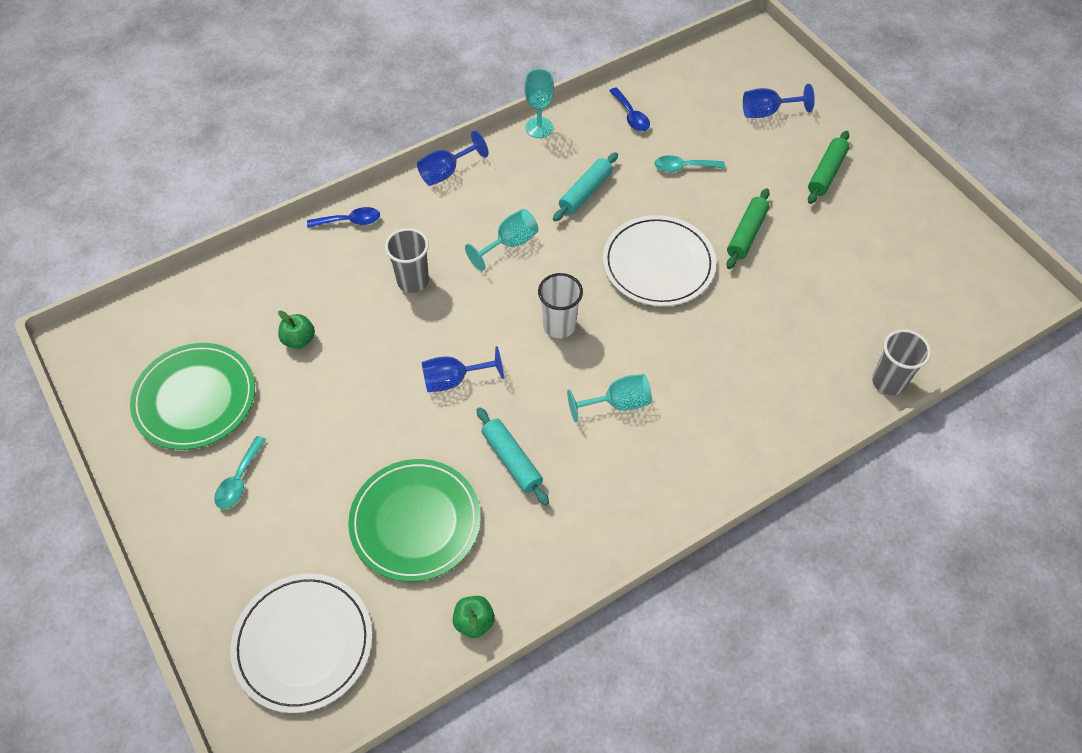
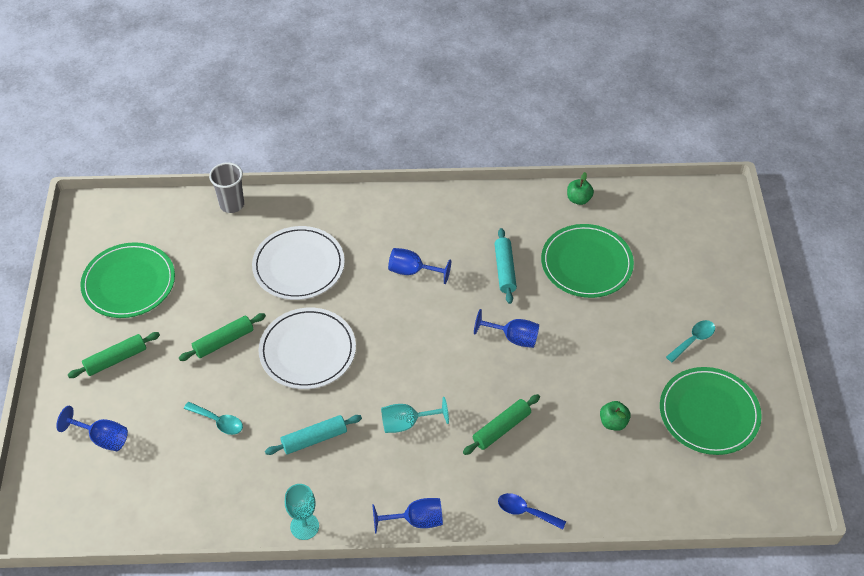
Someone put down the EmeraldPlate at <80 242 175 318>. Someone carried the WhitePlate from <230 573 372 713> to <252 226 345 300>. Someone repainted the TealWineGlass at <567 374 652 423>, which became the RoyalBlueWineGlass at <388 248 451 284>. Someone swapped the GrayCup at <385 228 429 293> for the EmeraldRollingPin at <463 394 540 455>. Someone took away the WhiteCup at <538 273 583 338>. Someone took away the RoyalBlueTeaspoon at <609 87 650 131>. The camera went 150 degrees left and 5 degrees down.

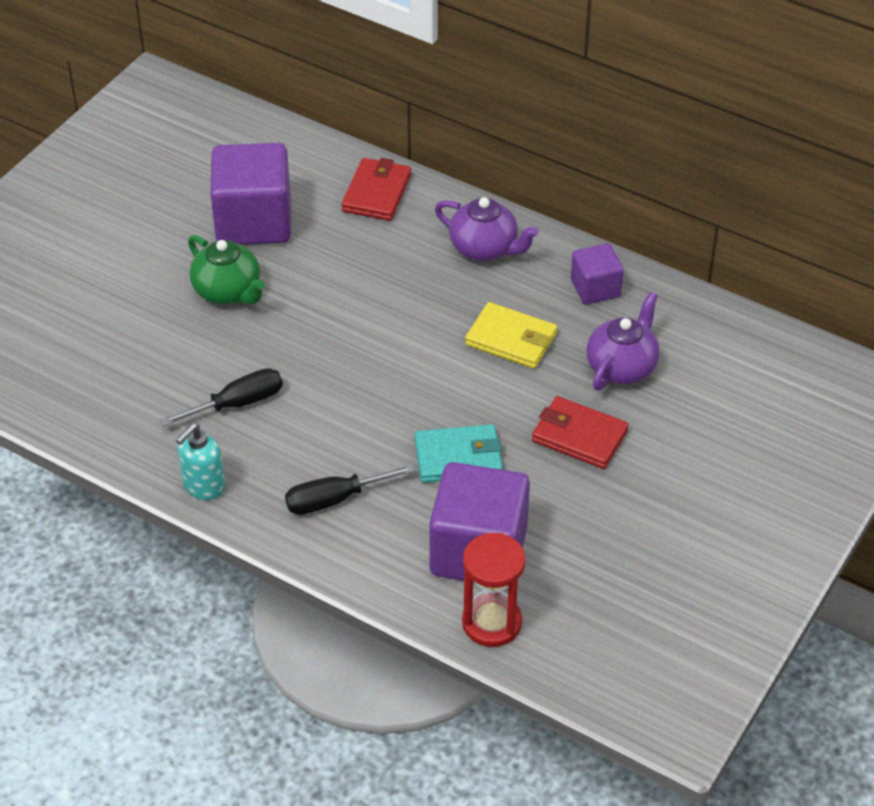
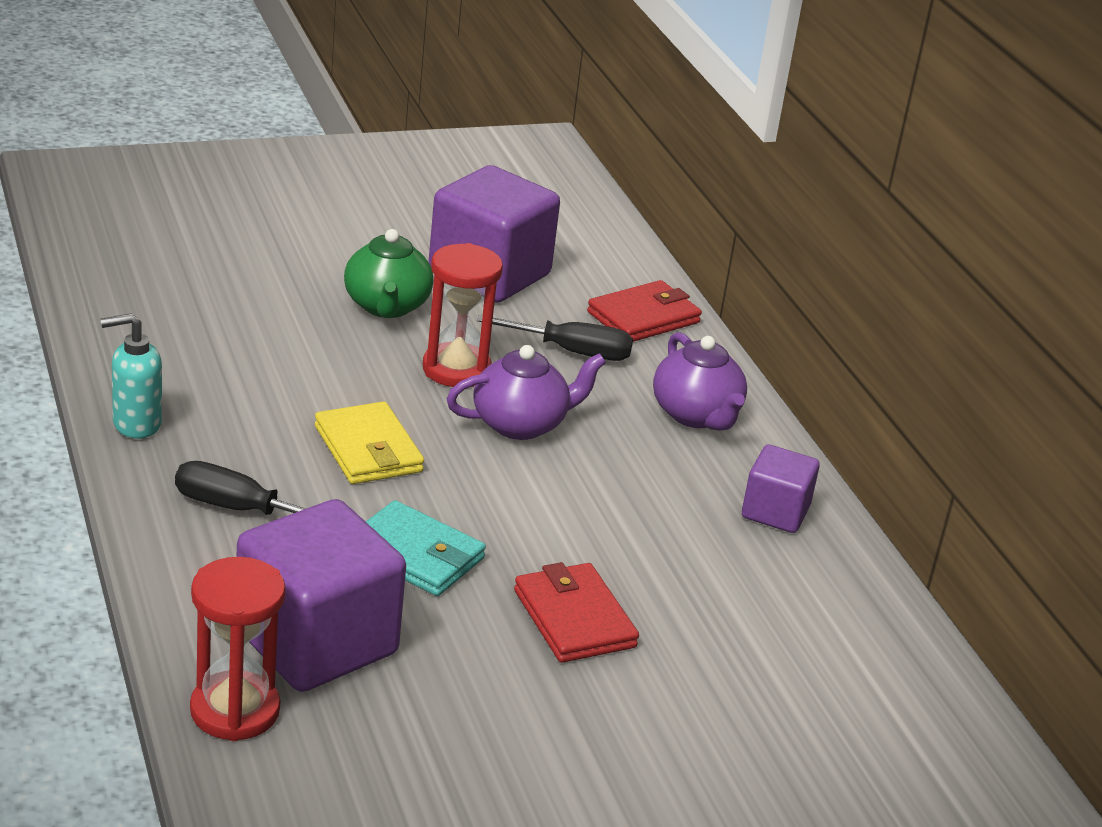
Someone carried the YellowWallet from <465 302 557 369> to <315 401 424 484>. Someone put down the RedHourglass at <423 243 503 387>. Someone carried the VioletTeaPot from <586 292 660 391> to <447 345 606 440>. Someone carried the EbonyScrewdriver from <160 368 283 426> to <477 315 633 361>. The camera went 35 degrees right and 15 degrees down.

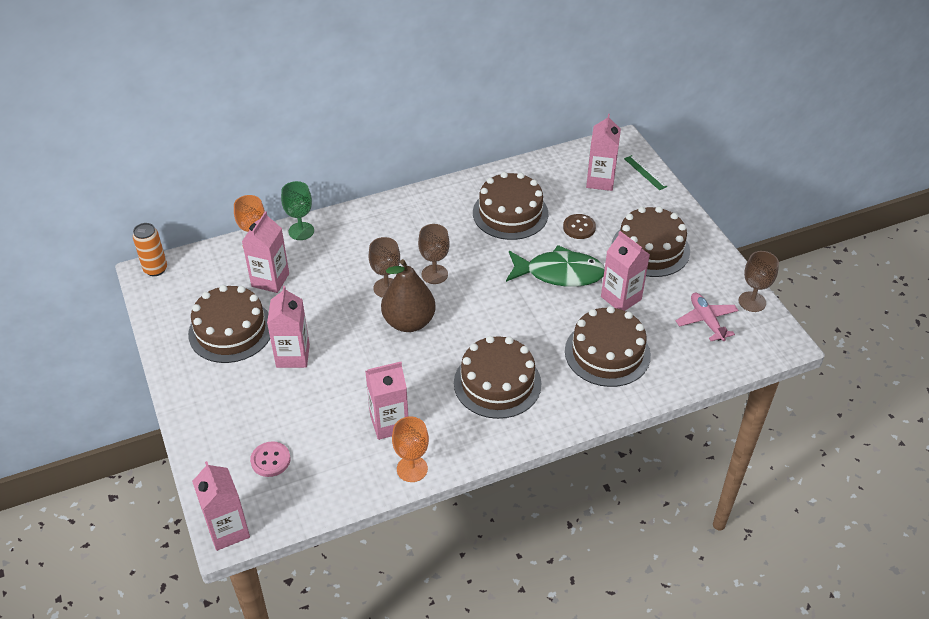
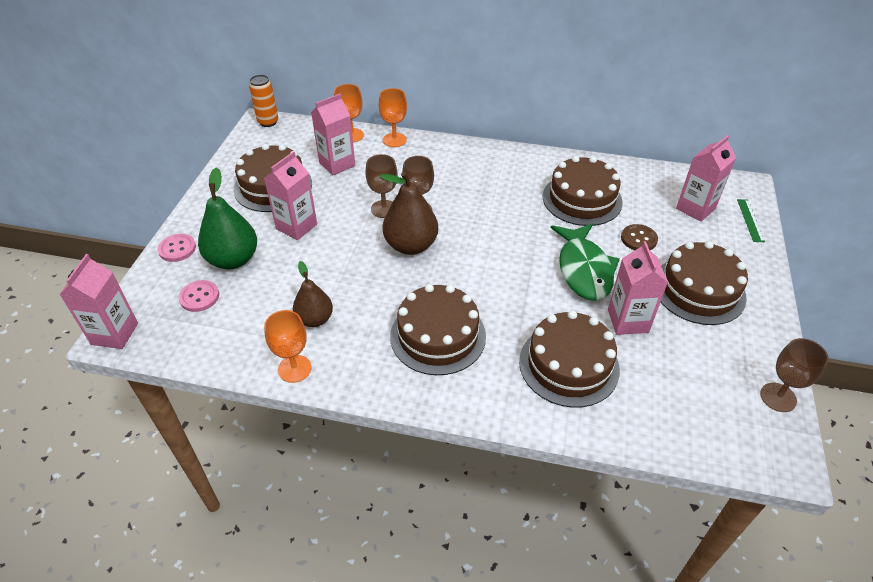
Someone put down the PinkButton at <158 234 196 262>. Someone put down the EmeraldToyPear at <198 167 257 270>. Someone swapped the PinkJuiceCarton at <365 362 408 440> for the RussetToyPear at <293 261 333 327>. Someone carried the RussetWineGlass from <418 224 450 284> to <365 154 398 218>. Someone repainted the EmeraldWineGlass at <281 181 314 240>, which became the OrangeColouredWineGlass at <379 88 407 147>. Someone rotated the EmeraldToyFish at <506 245 605 287> by 45 degrees clockwise. Someone took away the PinkPlane at <676 293 739 341>. The camera went 35 degrees right and 0 degrees up.

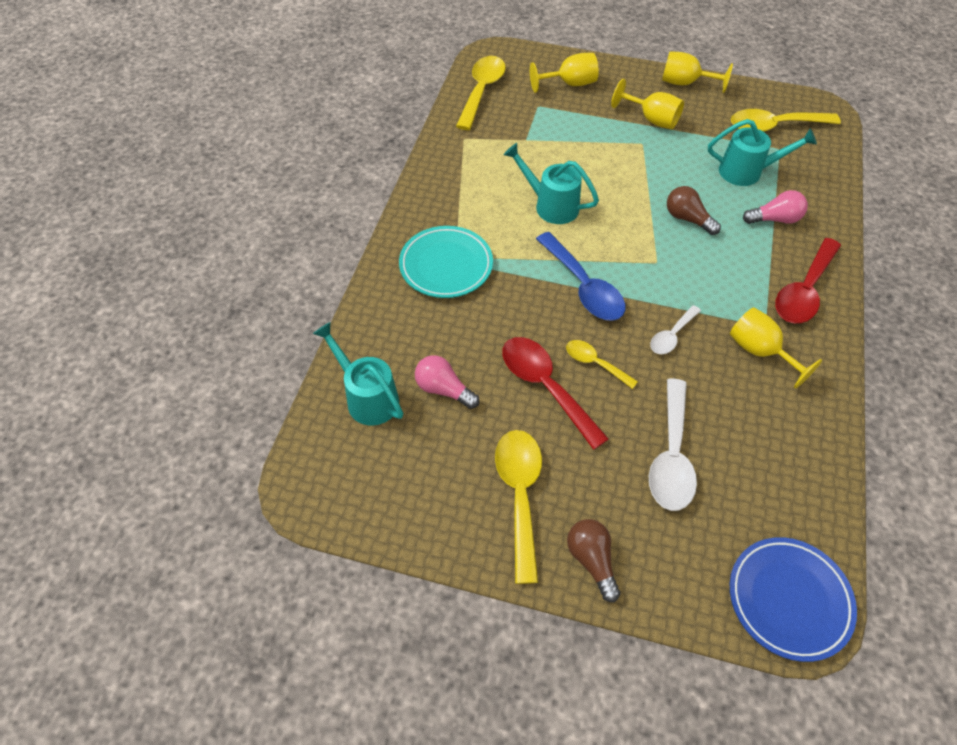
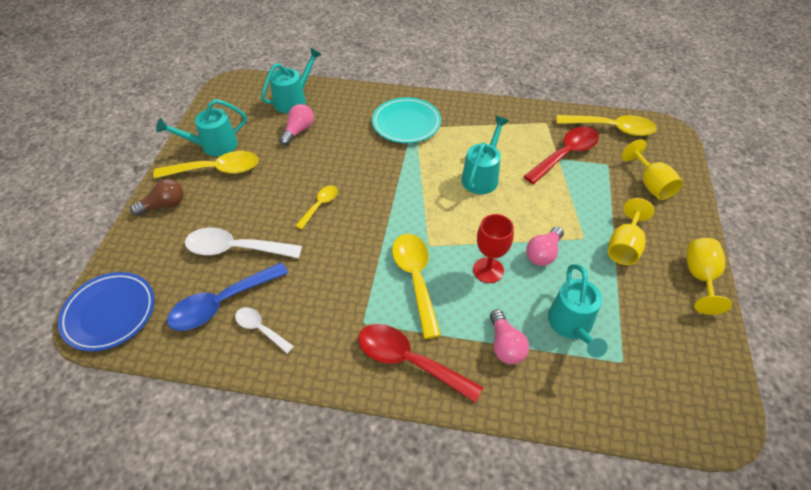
Someone put down the TealWateringCan at <156 99 247 156>. Someone carried the RoyalBlueTeaspoon from <536 232 625 321> to <167 262 288 331>. Someone carried the WhiteTeaspoon from <650 305 701 354> to <235 307 294 354>. Someone carried the YellowTeaspoon from <731 109 841 132> to <392 234 441 339>. Someone swapped the RussetLightBulb at <667 186 721 235> for the RedWineGlass at <473 214 514 283>. Someone carried the RedTeaspoon from <502 337 609 450> to <523 127 599 184>. Someone put down the PinkLightBulb at <526 227 564 266>. Someone took away the YellowWineGlass at <730 308 822 389>. The camera went 85 degrees right and 5 degrees down.

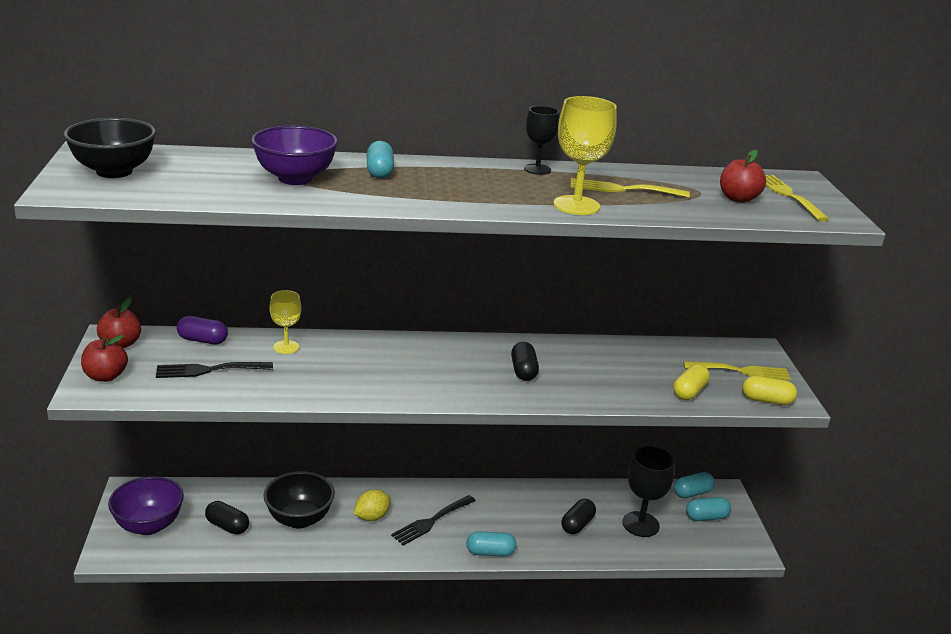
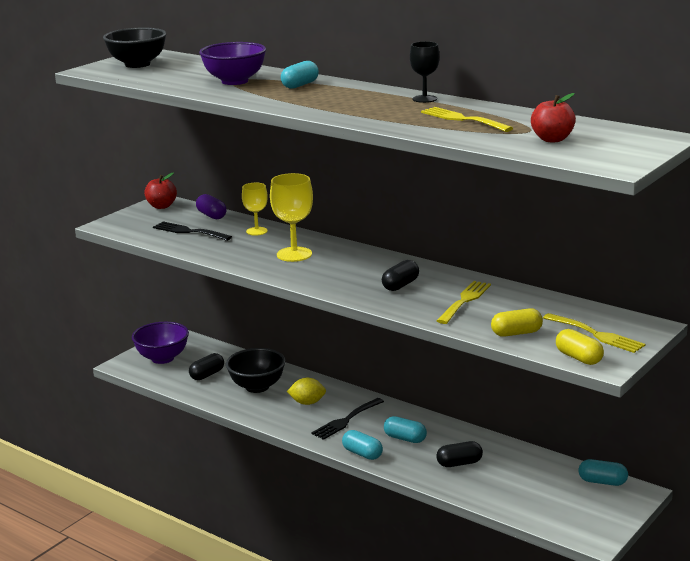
Someone rotated the EbonyCapsule at <205 501 249 535> by 60 degrees clockwise. Someone carried the YellowWineGlass from <553 96 617 215> to <270 173 313 262>. Someone rotated the EbonyTableFork at <391 495 476 546> by 45 degrees counterclockwise. Someone carried the TealCapsule from <686 497 731 521> to <384 416 427 443>. Someone carried the YellowTableFork from <765 175 829 221> to <437 281 491 324>. Someone took away the RedAppleFruit at <81 335 128 382>. Someone took away the EbonyWineGlass at <622 446 675 537>. The camera went 45 degrees right and 5 degrees down.

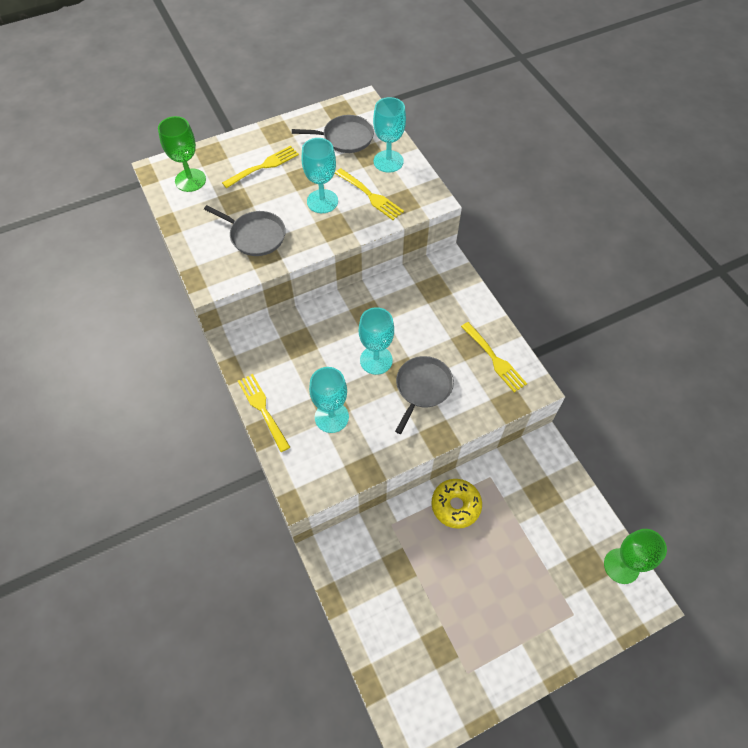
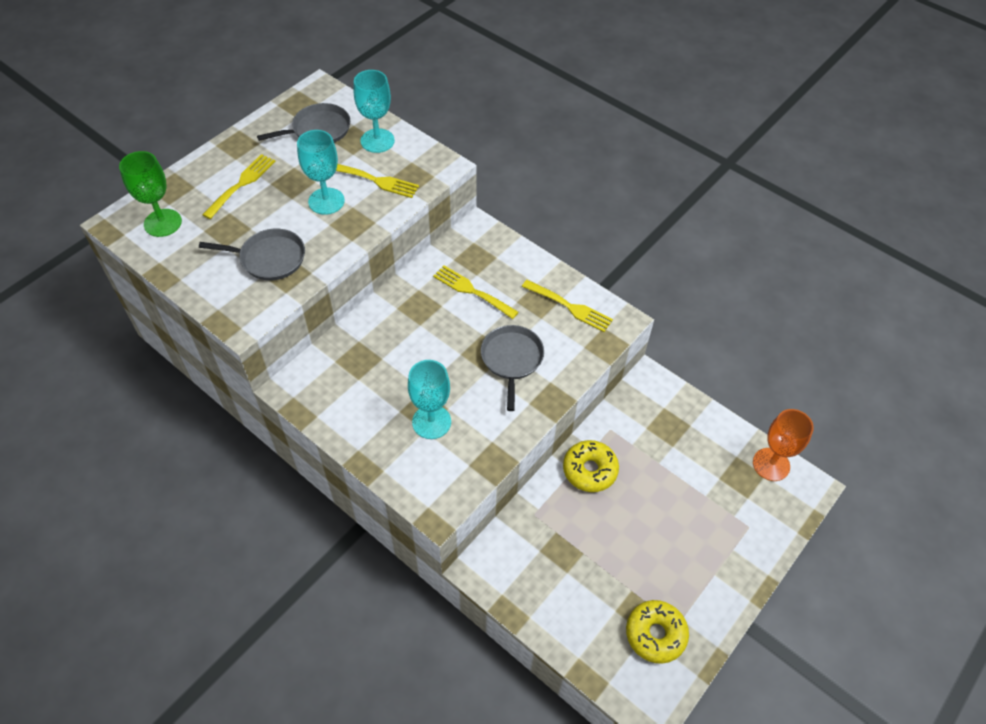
Someone carried the YellowTableFork from <238 374 290 452> to <433 265 519 319>. Someone put down the YellowDoughnut at <626 600 689 664>. Someone repainted the EmeraldWineGlass at <604 529 667 584>, which became the OrangeColouredWineGlass at <753 409 814 481>. Someone took away the TealWineGlass at <359 307 394 375>. The camera went 25 degrees left and 5 degrees down.

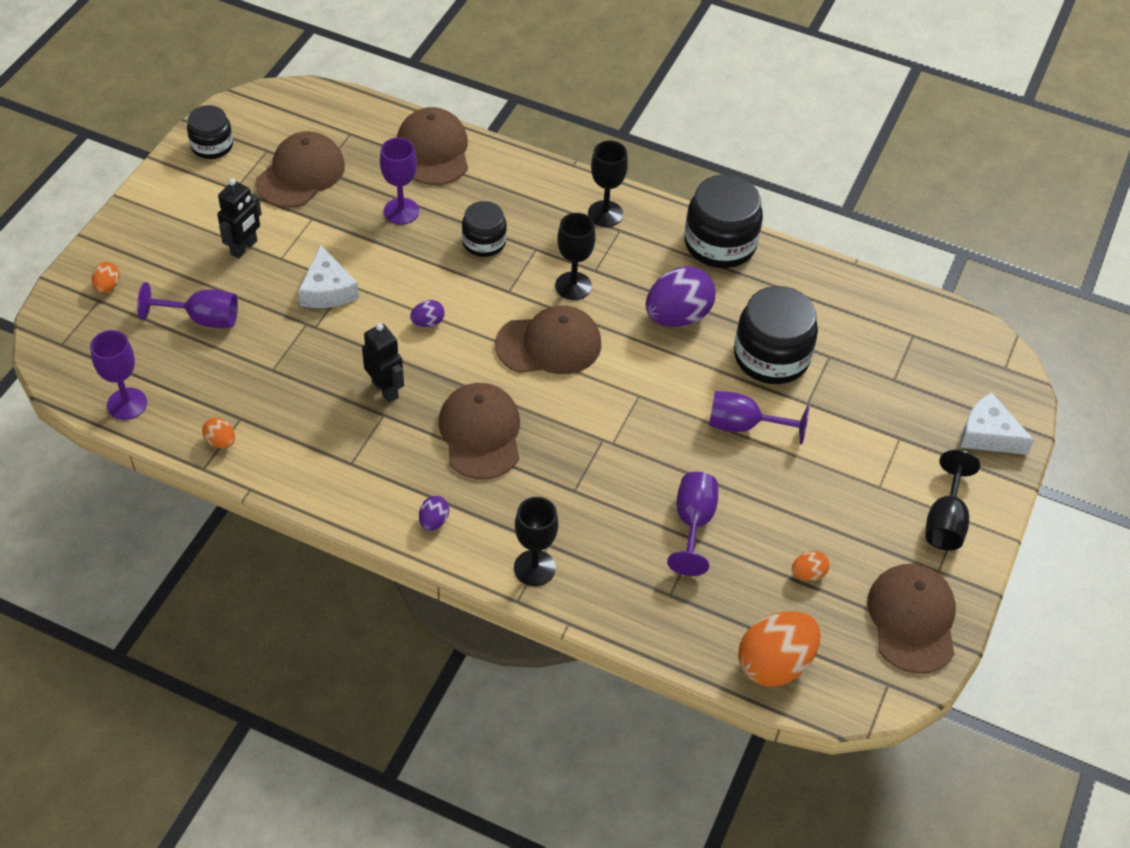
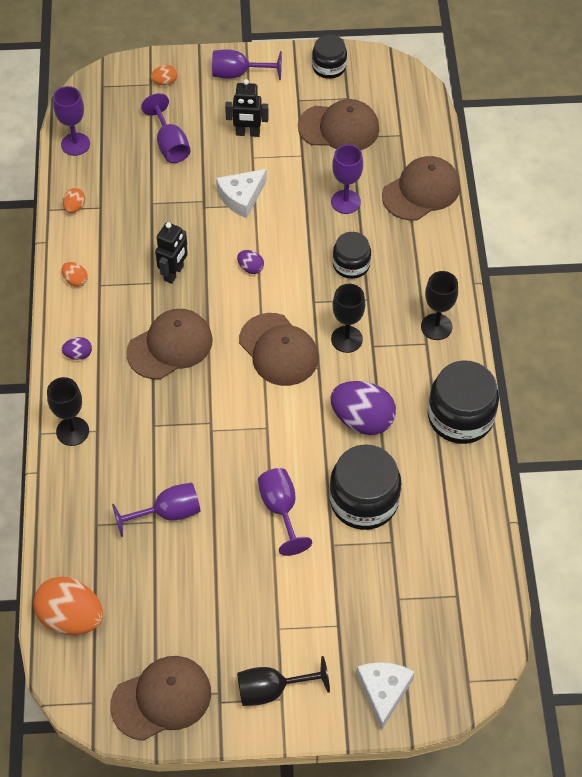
Someone carried the OrangeColouredEggShape from <792 551 830 581> to <62 262 88 287>. Someone put down the VioletWineGlass at <212 49 282 80>. The camera went 65 degrees right and 5 degrees up.

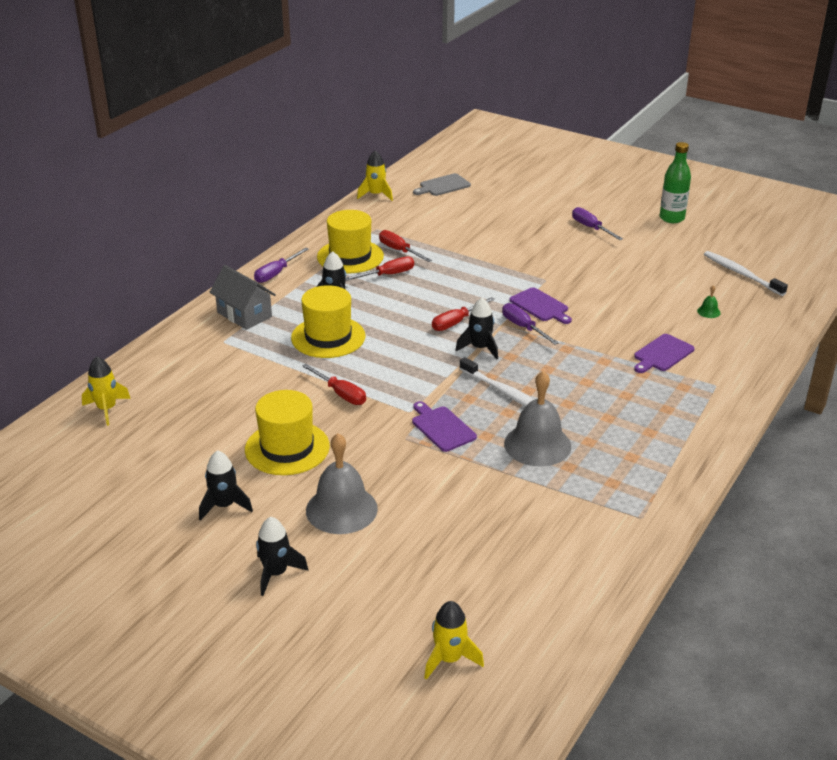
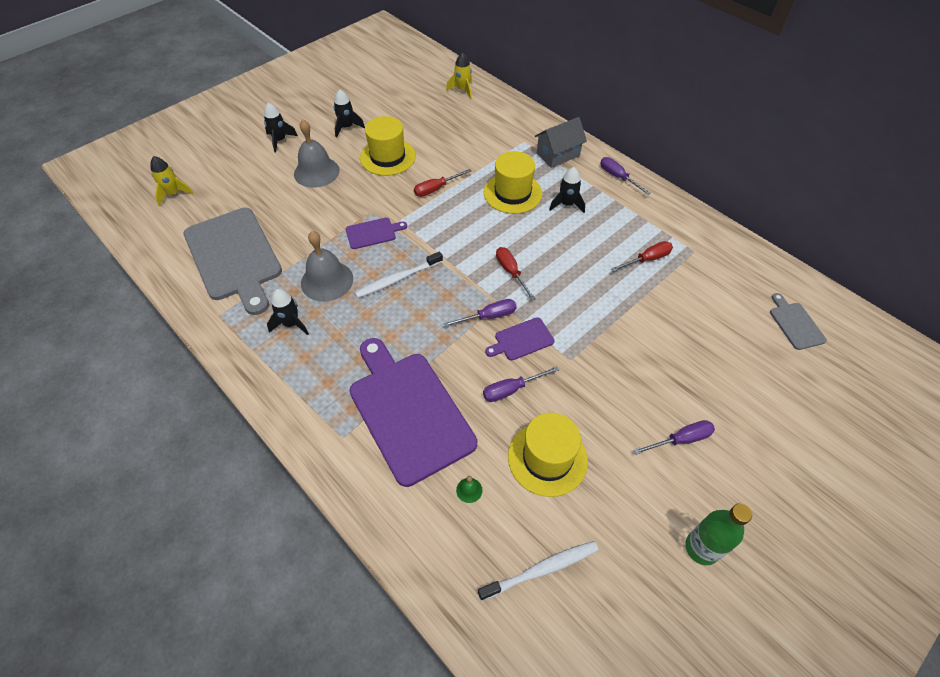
Someone put down the GrayBreadBoard at <184 208 282 315>. Someone carried the EbonyToyRocket from <455 298 498 360> to <267 289 309 335>. Someone scaled the VioletBreadBoard at <634 334 695 373> by 2.25. Someone put down the VioletScrewdriver at <483 366 559 402>. Someone carried the YellowTallHat from <317 210 384 273> to <508 413 588 497>. Someone took away the RedScrewdriver at <345 256 414 281>. Someone took away the YellowToyRocket at <357 150 393 201>. The camera went 105 degrees right and 20 degrees up.

